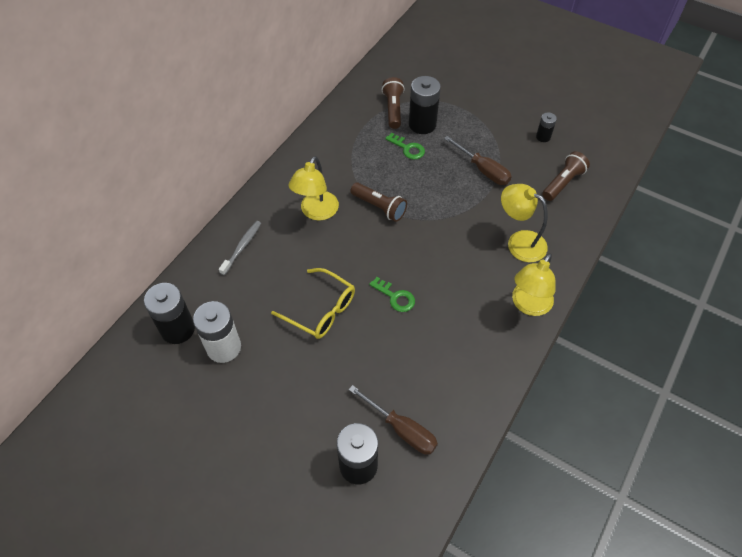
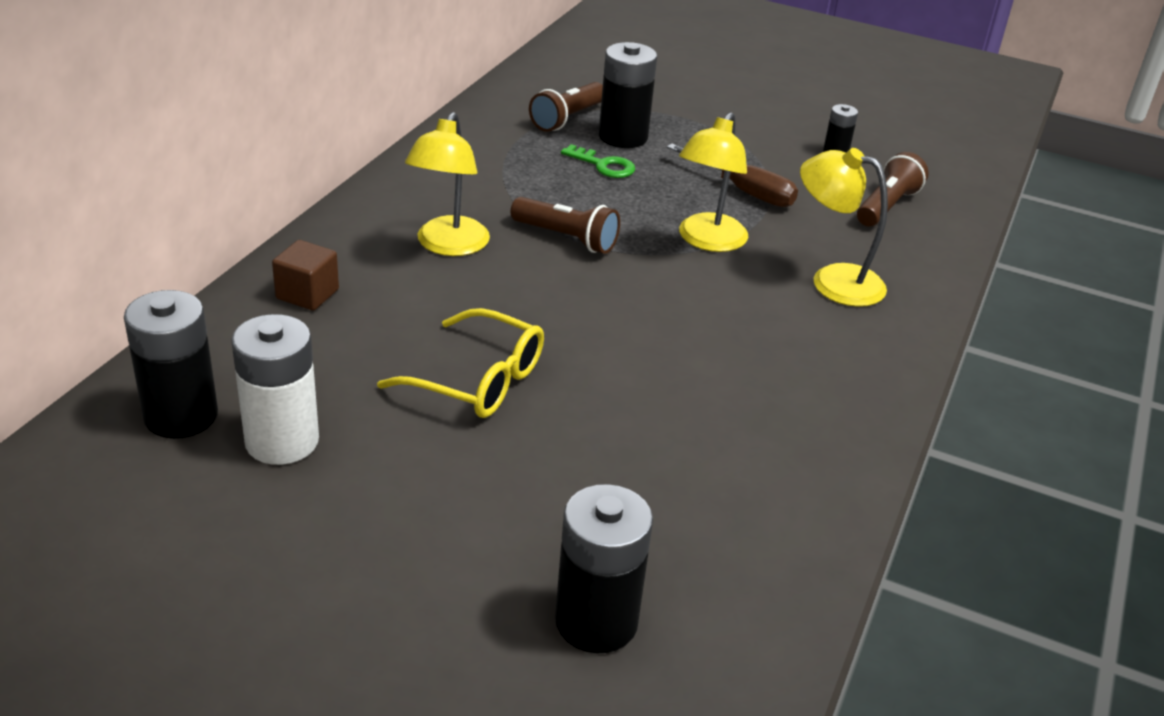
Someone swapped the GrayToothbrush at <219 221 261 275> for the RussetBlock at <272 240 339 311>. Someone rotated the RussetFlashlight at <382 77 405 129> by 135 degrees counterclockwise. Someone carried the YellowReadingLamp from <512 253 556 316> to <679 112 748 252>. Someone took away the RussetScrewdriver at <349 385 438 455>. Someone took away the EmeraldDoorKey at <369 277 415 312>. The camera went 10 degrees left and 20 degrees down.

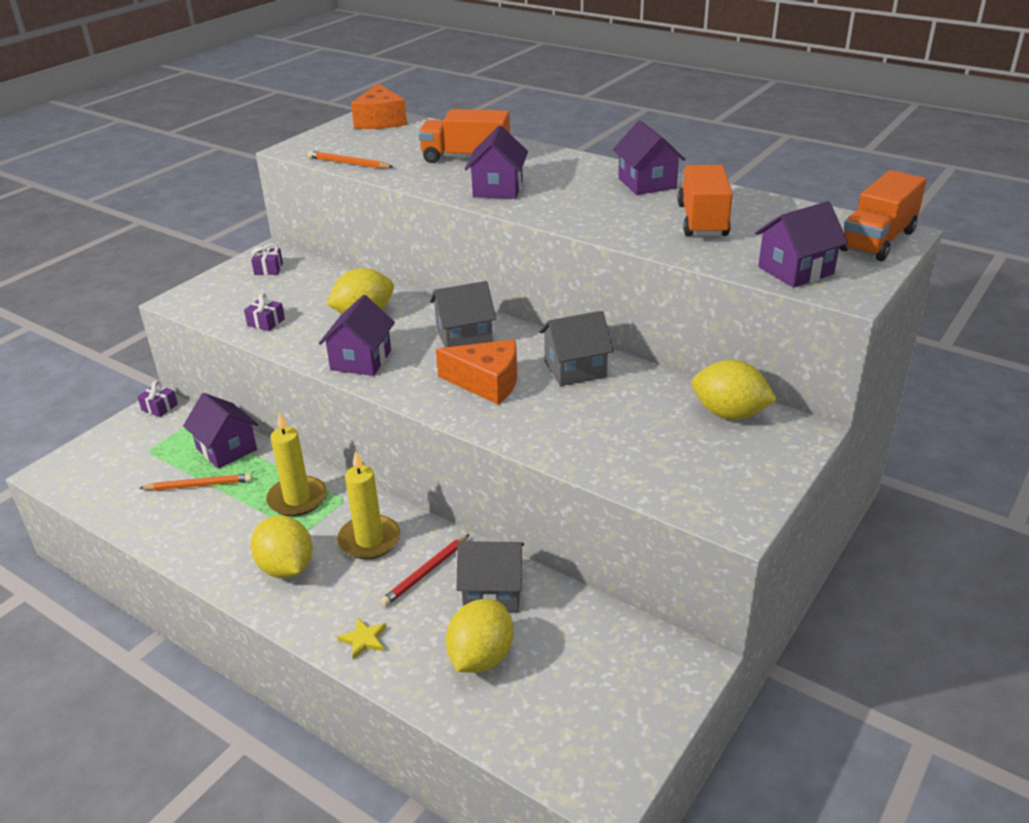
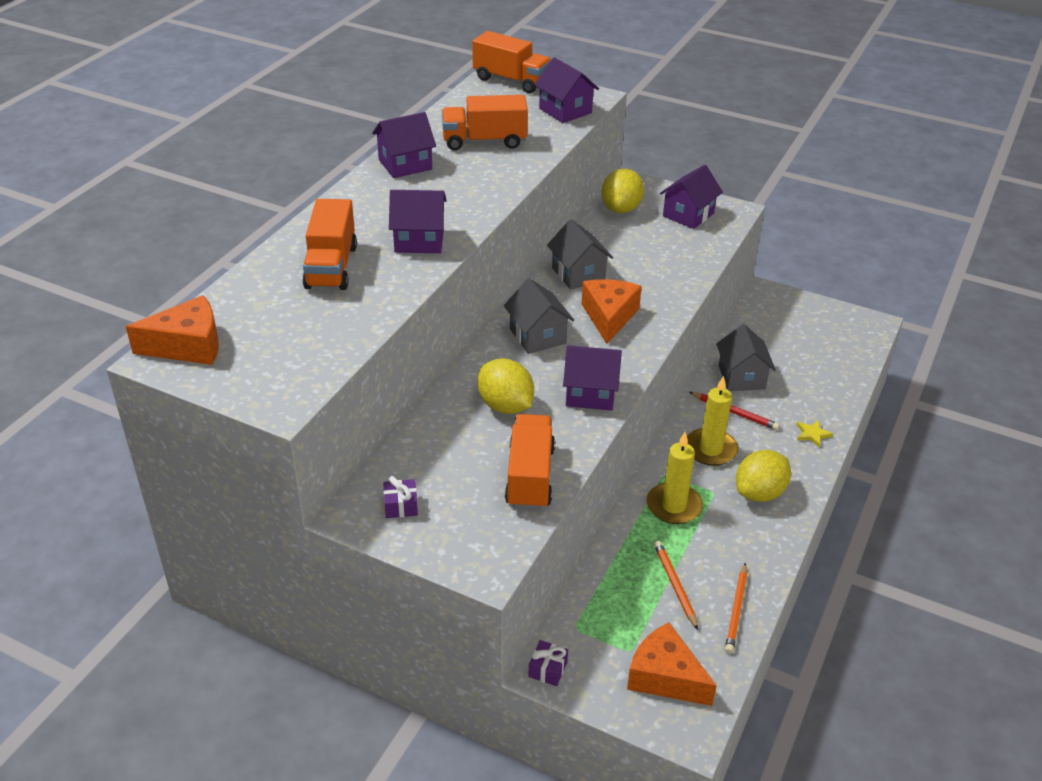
Someone swapped the VioletWrappedGift at <244 293 285 331> for the OrangeColouredLorry at <505 414 555 510>. Someone put down the OrangeColouredPieceOfCheese at <627 622 717 706>. Someone carried the VioletHouse from <183 393 259 469> to <660 165 723 229>. Someone carried the OrangeColouredPencil from <307 151 393 169> to <725 563 747 654>. Someone took away the YellowToyLemon at <446 599 514 673>. The camera went 100 degrees left and 5 degrees up.

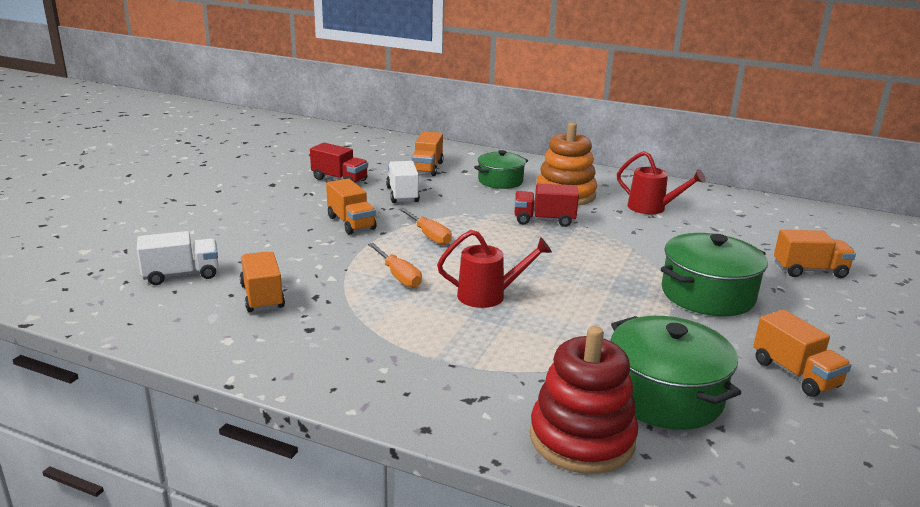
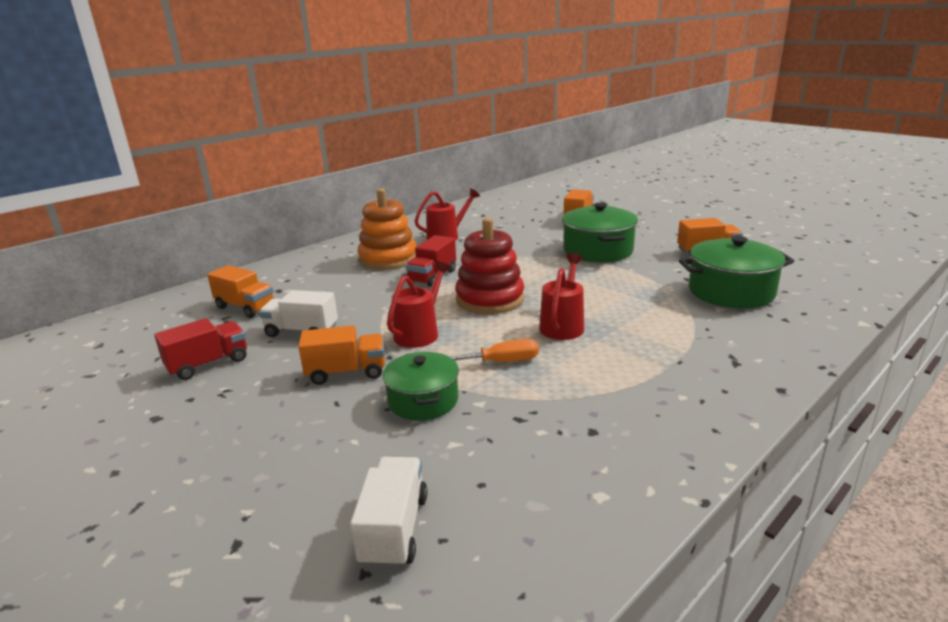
Someone carried the EmeraldStockpot from <474 150 528 189> to <382 352 459 421>. Someone swapped the OrangeColouredScrewdriver at <399 208 452 245> for the RedWateringCan at <387 261 451 348>. Someone carried the RedStackingRings from <530 326 638 474> to <455 218 524 314>. Someone took away the OrangeColouredLorry at <240 252 285 312>. The camera went 65 degrees left and 0 degrees up.

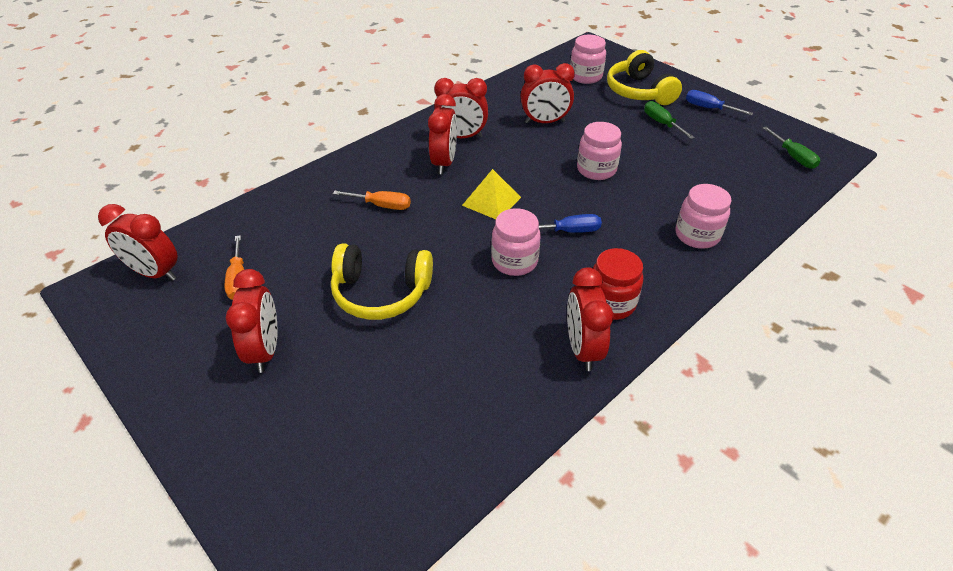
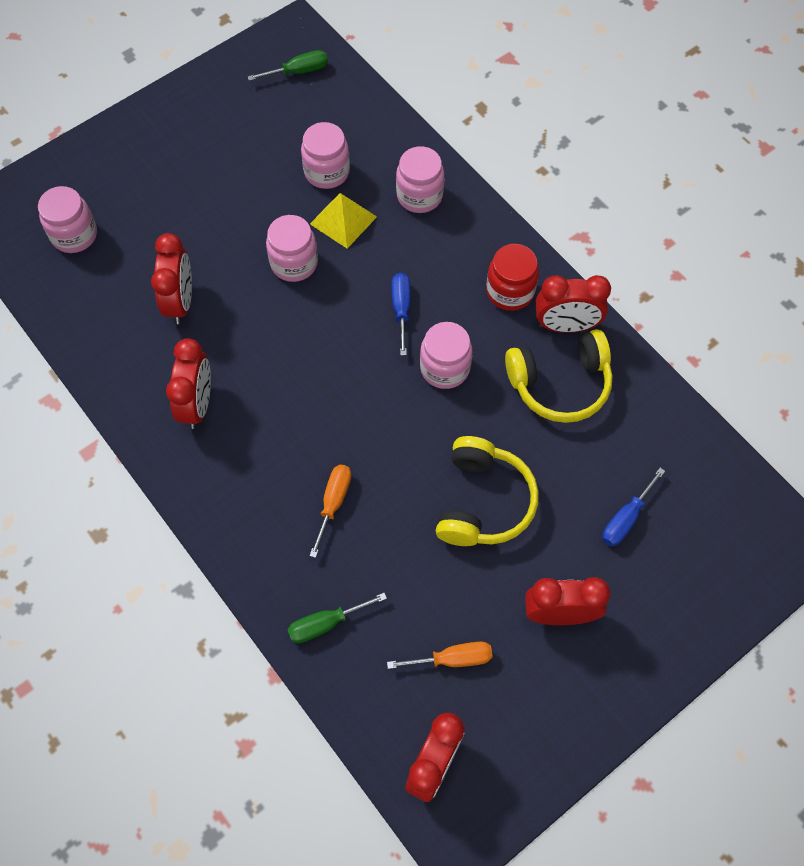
Someone carried the EmeraldScrewdriver from <644 101 695 139> to <287 593 387 643>. Someone put down the PinkJamJar at <301 122 350 189>. Someone carried the YellowPyramidShape from <462 169 521 219> to <310 193 377 249>. Someone carried the YellowOverEarHeadphones from <607 50 682 105> to <505 329 613 423>. Someone carried the RoyalBlueScrewdriver from <686 90 753 115> to <602 468 665 547>. Someone took away the RedBedsideClock at <428 94 457 174>. The camera went 85 degrees left and 20 degrees up.

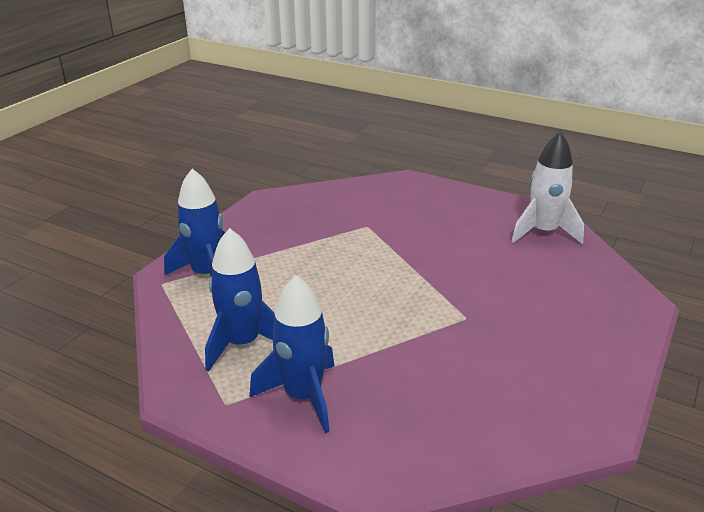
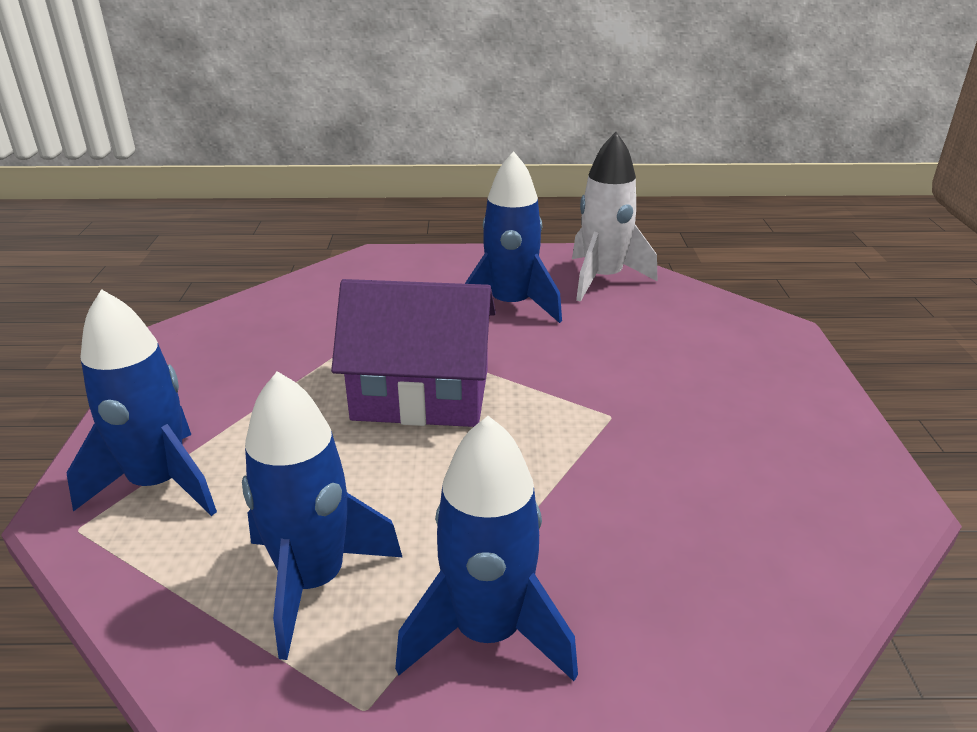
Someone put down the VioletHouse at <331 279 496 427>. Someone put down the RoyalBlueToyRocket at <465 151 562 323>. The camera went 30 degrees left and 0 degrees up.

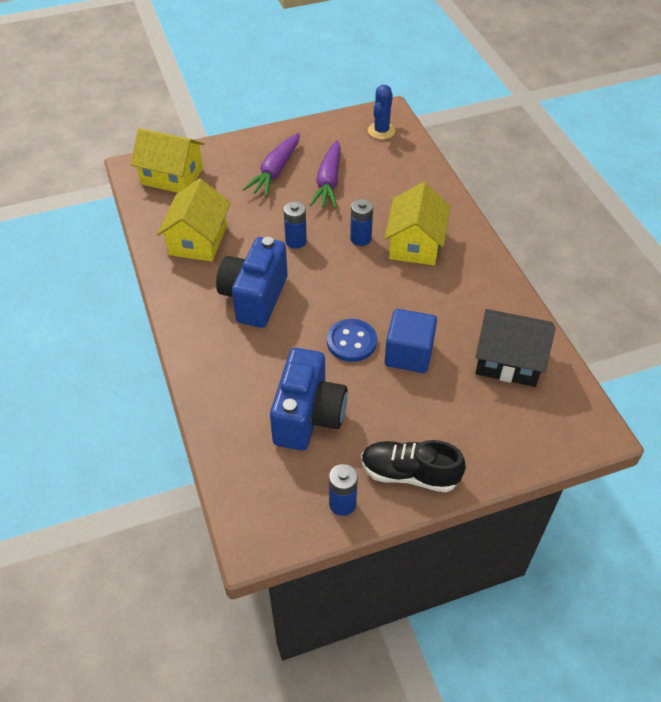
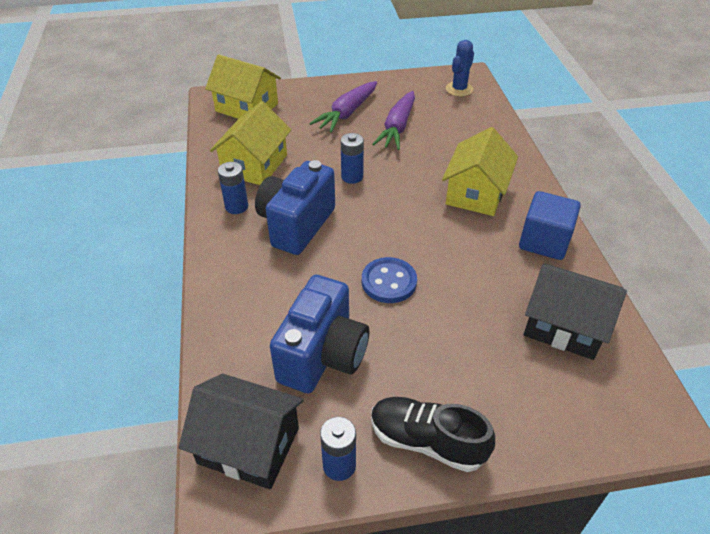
Someone put down the EbonyHouse at <179 374 304 489>. Someone carried the RoyalBluePowerCell from <350 199 373 246> to <218 162 248 214>. Someone carried the RoyalBlueBlock from <385 309 437 373> to <519 191 581 260>. The camera went 10 degrees right and 5 degrees down.

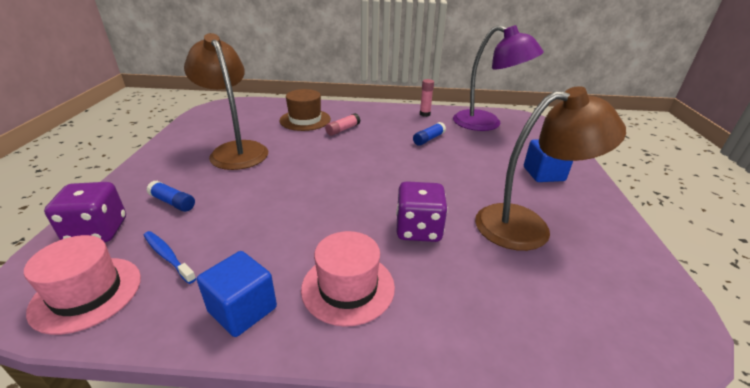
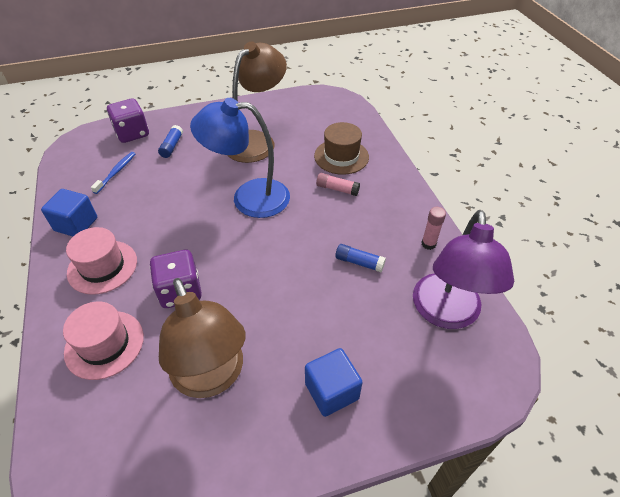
Someone carried the PinkTallHat from <24 235 141 335> to <63 302 144 380>. Someone put down the RoyalBlueReadingLamp at <190 98 290 218>. The camera went 70 degrees right and 15 degrees up.

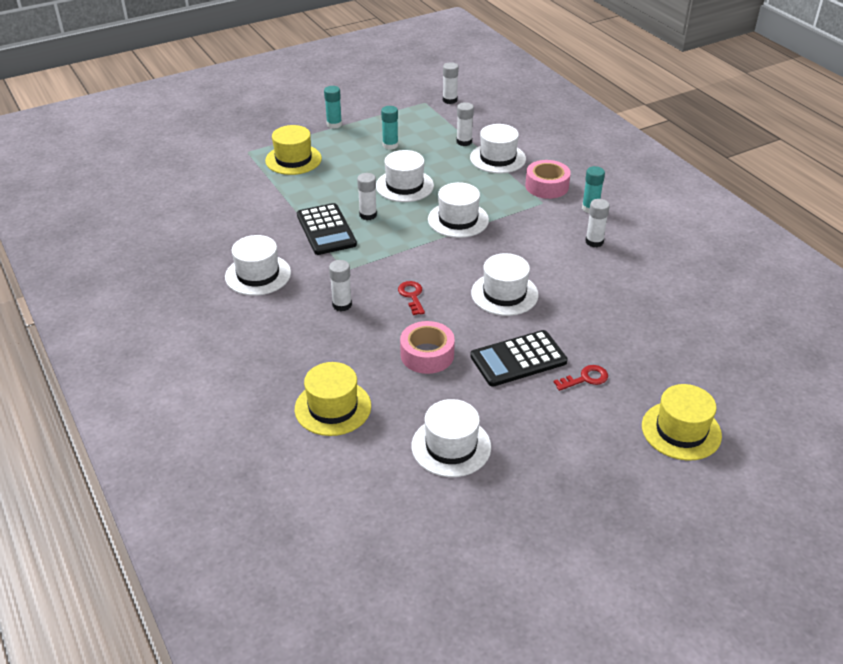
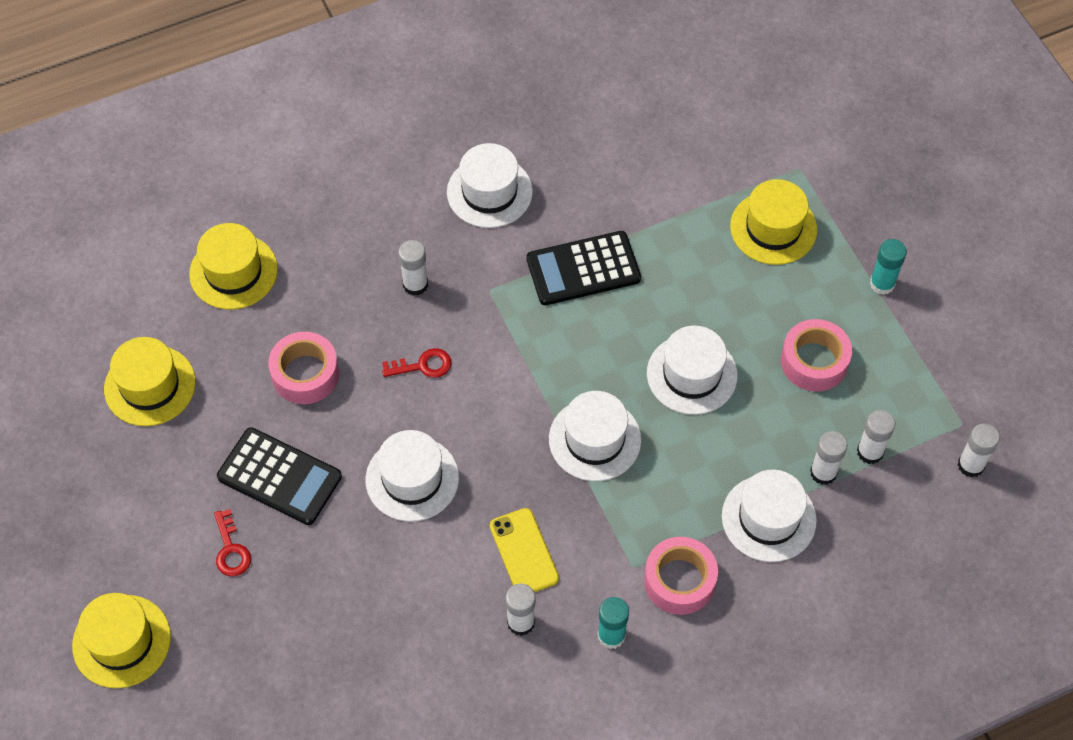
Someone repainted the WhiteTallHat at <412 399 491 477>, which became the YellowTallHat at <104 337 196 426>. Someone rotated the EbonyPocketCalculator at <470 330 568 386> by 135 degrees clockwise. Someone put down the YellowPhone at <490 508 559 593>. Someone swapped the TealStickOfGlue at <381 106 398 150> for the PinkRollOfTape at <781 319 852 392>. Someone carried the WhiteStickOfGlue from <357 173 377 220> to <857 410 895 464>. The camera went 95 degrees right and 20 degrees up.

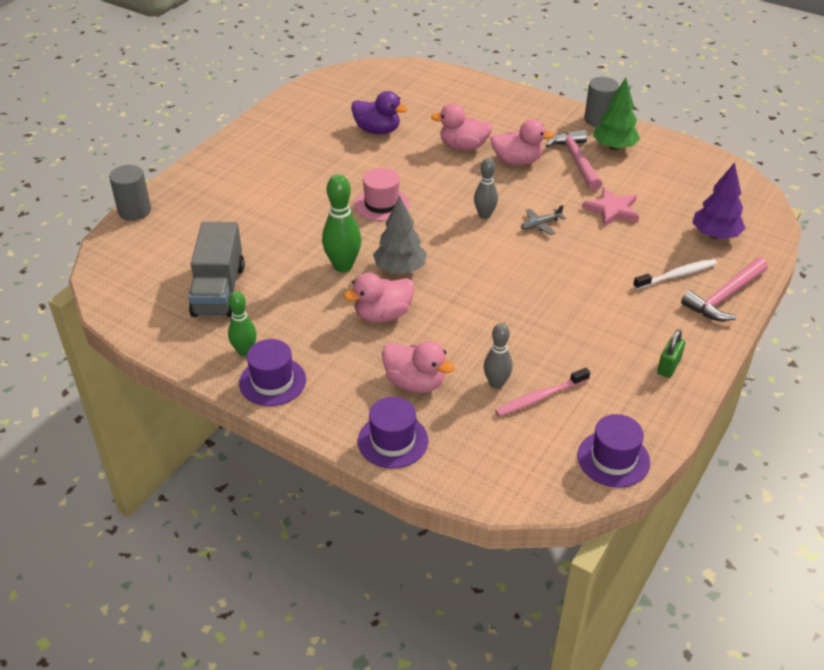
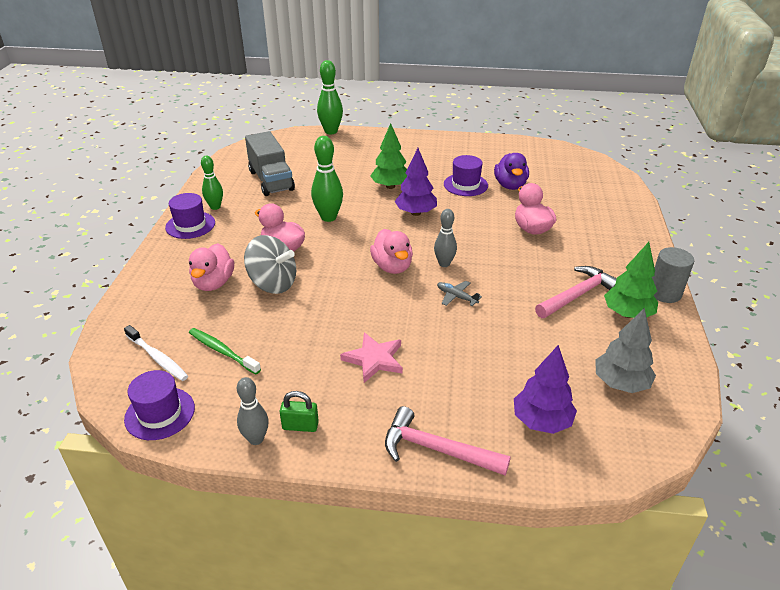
Someone carried the WhiteToothbrush from <633 259 717 289> to <124 325 188 381>. Someone repainted the PinkToothbrush at <495 368 590 417>, which became the EmeraldToothbrush at <189 328 261 374>. Someone carried the GrayBowlingPin from <484 323 513 389> to <237 377 269 445>. Someone put down the GrayToyTop at <244 235 296 294>. Someone rotated the GrayLorry at <188 222 245 317> by 90 degrees counterclockwise. Someone swapped the GraySolidCylinder at <109 165 151 221> for the EmeraldBowlingPin at <317 60 343 134>. Someone carried the PinkStar from <582 187 639 227> to <340 332 403 383>. Someone put down the EmeraldTree at <370 123 407 189>. Someone carried the PinkRubberDuck from <490 119 555 165> to <370 229 413 274>. Someone swapped the PinkTallHat at <354 168 409 221> for the VioletTree at <395 148 437 216>. Someone carried the VioletTallHat from <358 397 428 469> to <444 155 488 196>. Someone carried the GrayTree from <373 196 427 274> to <595 308 656 393>. The camera went 65 degrees right and 5 degrees down.

